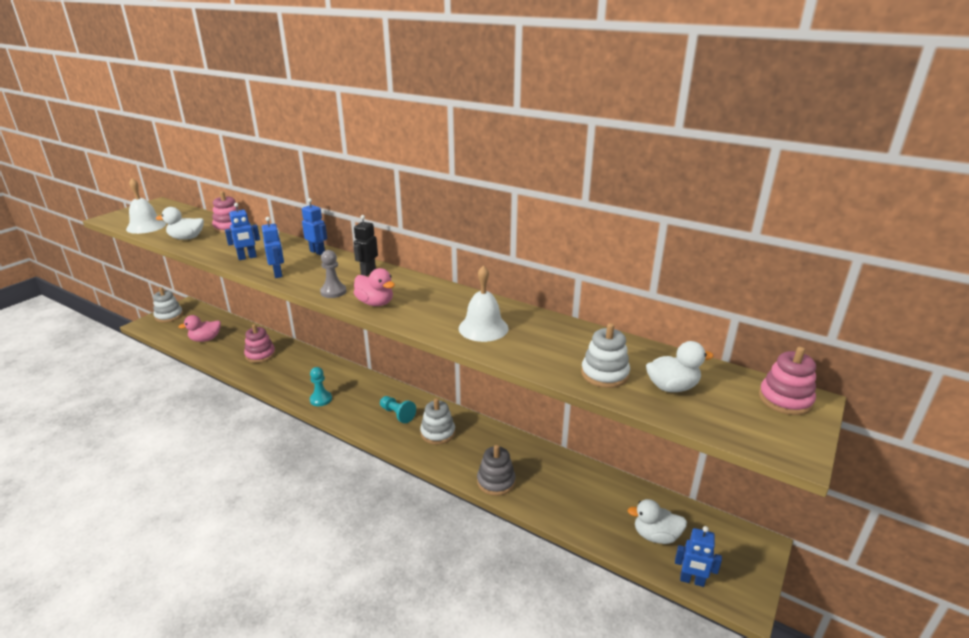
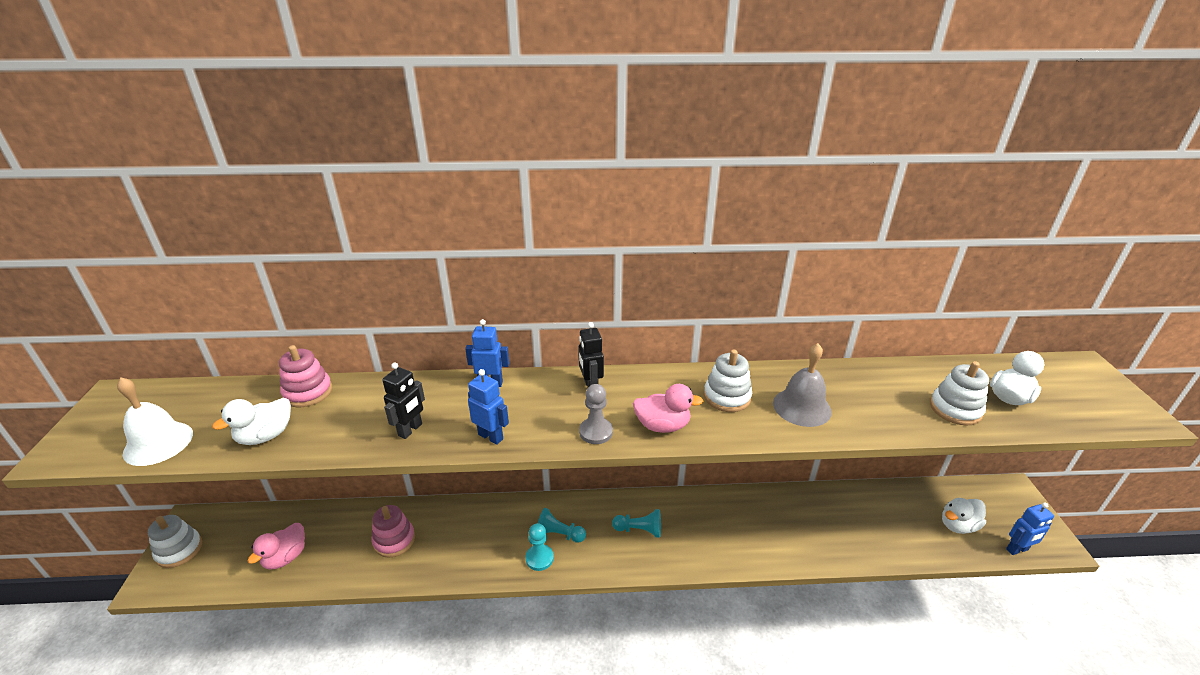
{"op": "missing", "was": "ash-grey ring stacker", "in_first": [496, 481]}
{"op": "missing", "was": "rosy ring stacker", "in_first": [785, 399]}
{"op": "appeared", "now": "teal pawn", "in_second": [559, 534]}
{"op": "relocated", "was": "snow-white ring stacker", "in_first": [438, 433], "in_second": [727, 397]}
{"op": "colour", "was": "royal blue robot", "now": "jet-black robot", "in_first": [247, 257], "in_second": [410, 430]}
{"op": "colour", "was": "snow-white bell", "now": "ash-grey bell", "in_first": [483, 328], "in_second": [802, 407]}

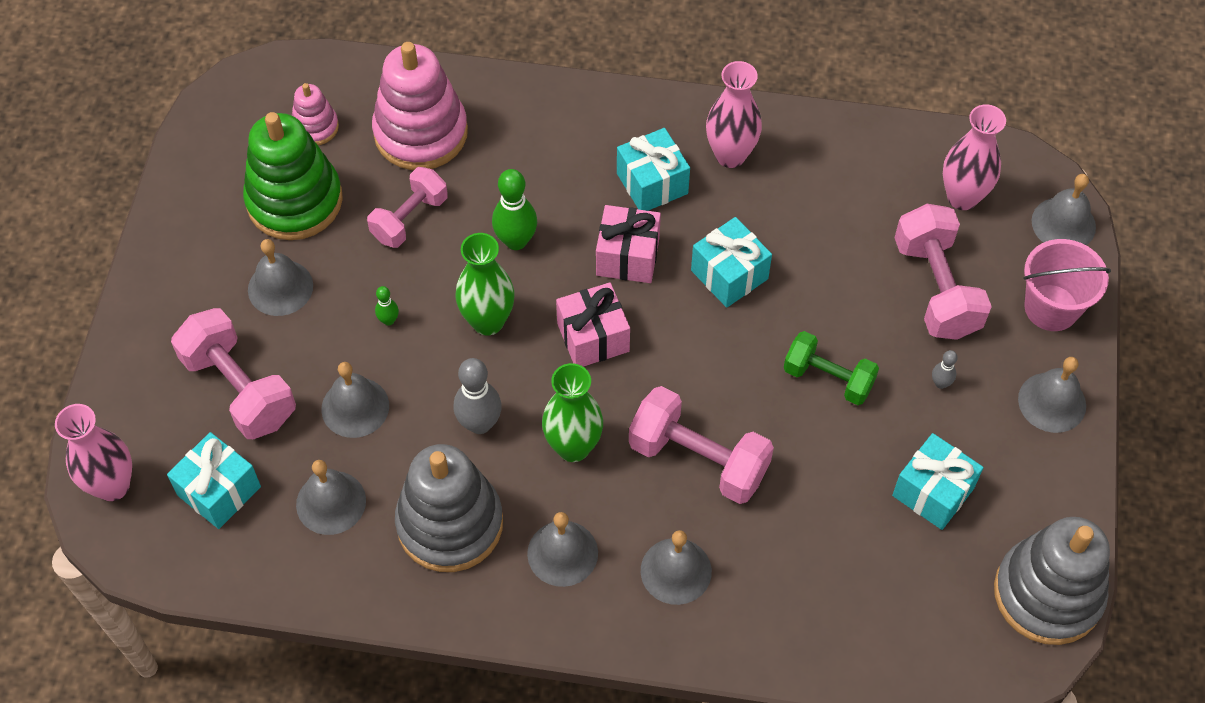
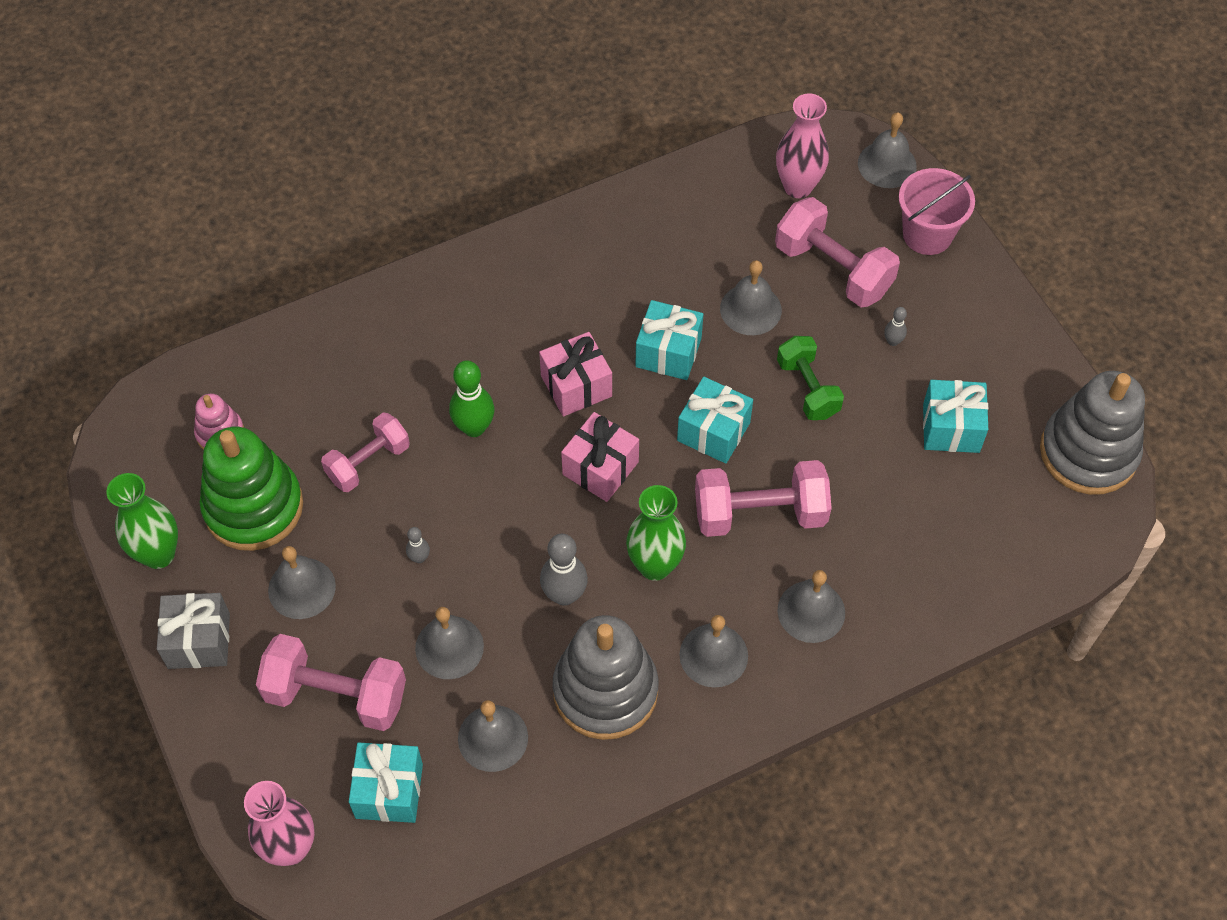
{"op": "missing", "was": "rosy ring stacker", "in_first": [421, 133]}
{"op": "missing", "was": "rosy flower vase", "in_first": [730, 155]}
{"op": "appeared", "now": "ash-grey present", "in_second": [199, 641]}
{"op": "relocated", "was": "emerald flower vase", "in_first": [488, 321], "in_second": [158, 554]}
{"op": "relocated", "was": "teal present", "in_first": [652, 183], "in_second": [713, 431]}
{"op": "relocated", "was": "ash-grey bell", "in_first": [1052, 402], "in_second": [750, 309]}
{"op": "colour", "was": "emerald skittle", "now": "ash-grey skittle", "in_first": [388, 320], "in_second": [419, 558]}
{"op": "spun", "was": "rosy dumbbell", "in_first": [409, 218], "in_second": [368, 462], "clockwise": 45}
{"op": "spun", "was": "emerald dumbbell", "in_first": [828, 378], "in_second": [808, 388], "clockwise": 75}

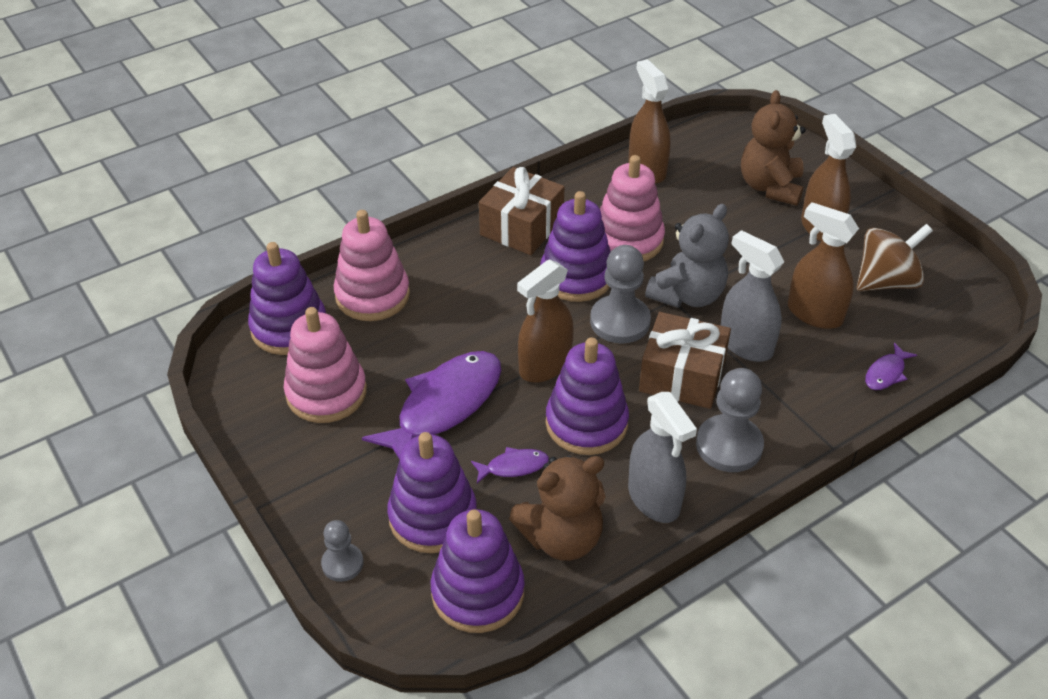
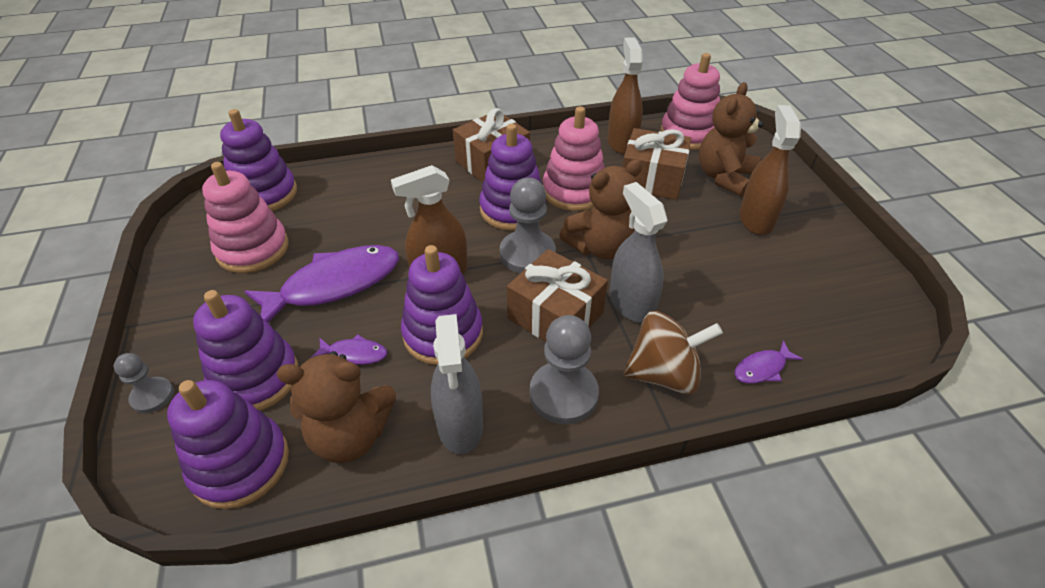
{"op": "missing", "was": "russet sprayer", "in_first": [814, 314]}
{"op": "appeared", "now": "russet present", "in_second": [652, 179]}
{"op": "relocated", "was": "rosy ring stacker", "in_first": [372, 295], "in_second": [688, 134]}
{"op": "relocated", "was": "russet spinning top", "in_first": [886, 281], "in_second": [664, 374]}
{"op": "colour", "was": "ash-grey teddy bear", "now": "russet teddy bear", "in_first": [687, 295], "in_second": [600, 247]}

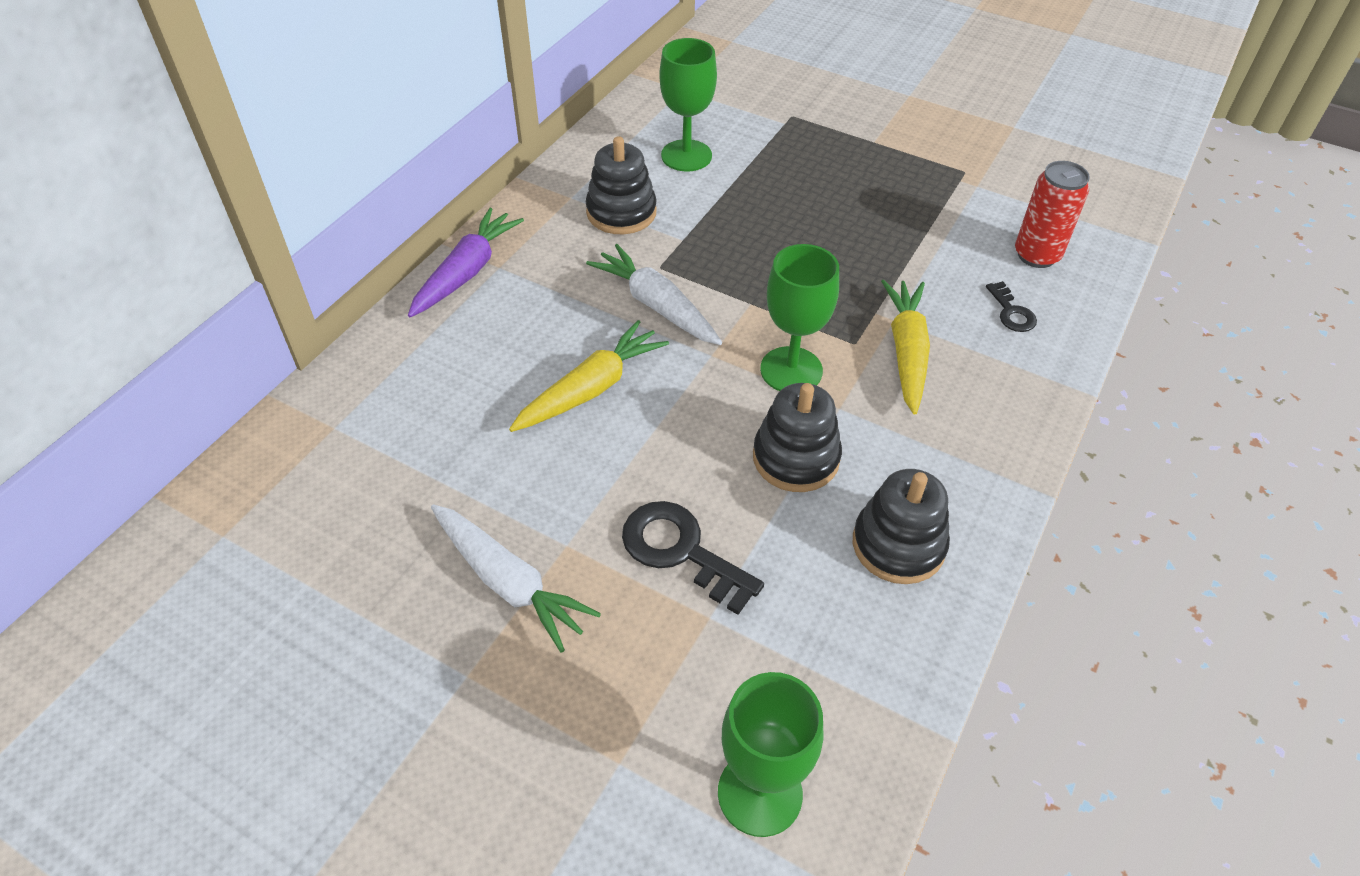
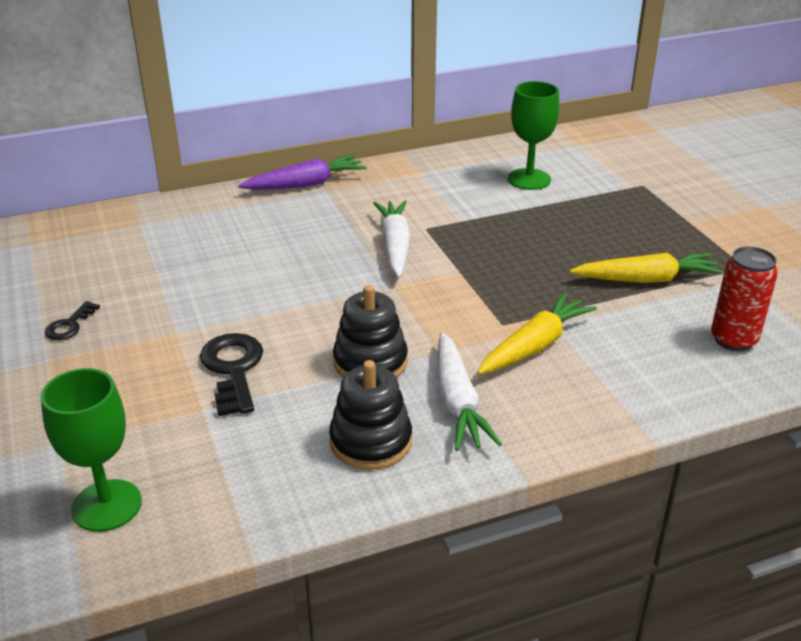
{"op": "missing", "was": "jet-black ring stacker", "in_first": [621, 212]}
{"op": "missing", "was": "emerald chalice", "in_first": [791, 370]}
{"op": "relocated", "was": "snow-white root vegetable", "in_first": [509, 582], "in_second": [457, 402]}
{"op": "relocated", "was": "golden root vegetable", "in_first": [591, 388], "in_second": [646, 279]}
{"op": "relocated", "was": "jet-black latchkey", "in_first": [1011, 312], "in_second": [69, 325]}

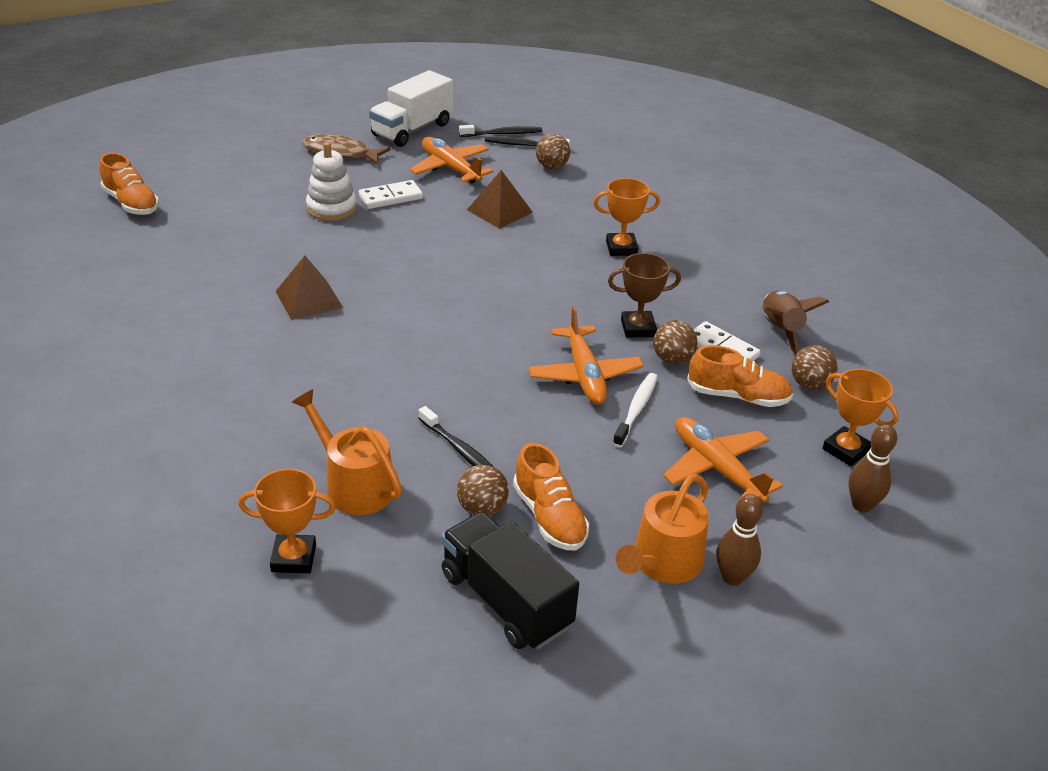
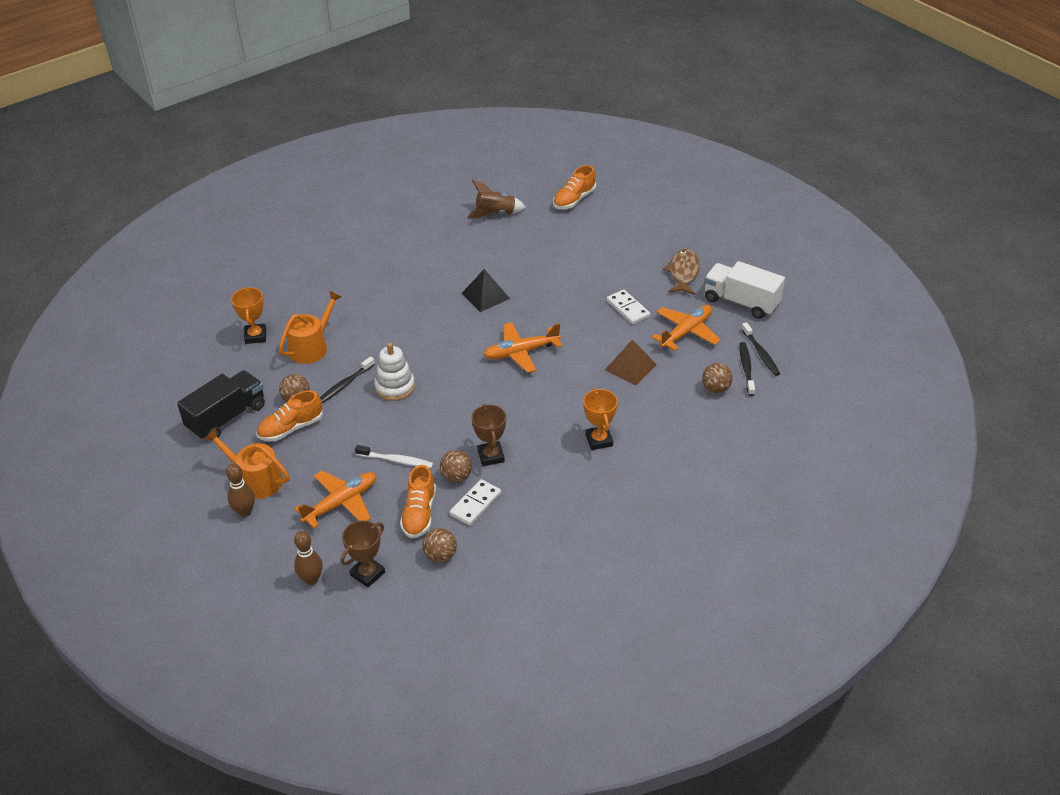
{"op": "relocated", "was": "snow-white ring stacker", "in_first": [331, 208], "in_second": [395, 387]}
{"op": "relocated", "was": "bright orange aeroplane", "in_first": [584, 375], "in_second": [521, 352]}
{"op": "relocated", "was": "russet toy rocket", "in_first": [780, 331], "in_second": [495, 214]}
{"op": "colour", "was": "russet pyramid shape", "now": "jet-black pyramid shape", "in_first": [309, 299], "in_second": [485, 296]}
{"op": "colour", "was": "bright orange prize cup", "now": "russet prize cup", "in_first": [845, 450], "in_second": [367, 574]}

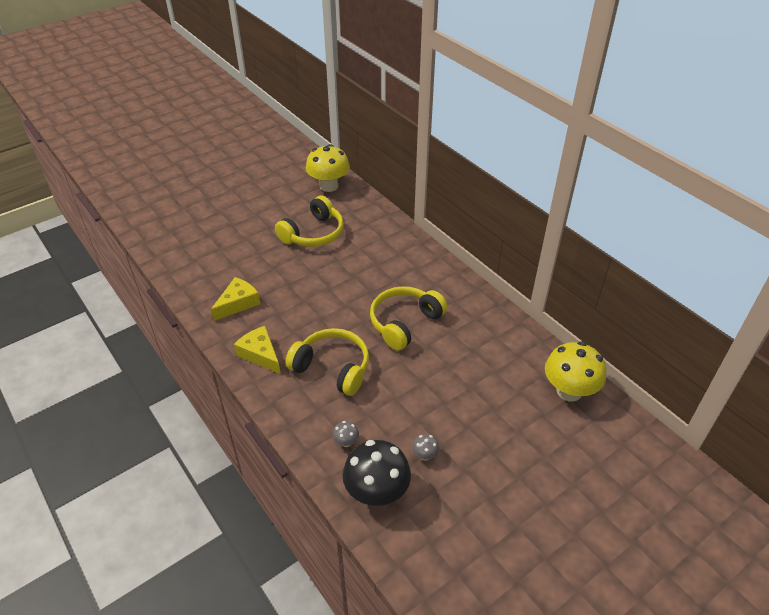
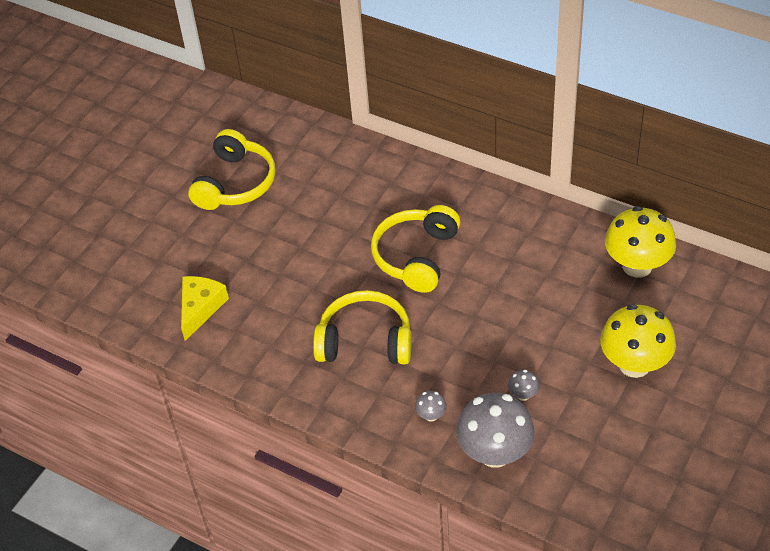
{"op": "missing", "was": "golden piece of cheese", "in_first": [260, 354]}
{"op": "relocated", "was": "golden toadstool", "in_first": [329, 186], "in_second": [634, 364]}
{"op": "colour", "was": "jet-black toadstool", "now": "ash-grey toadstool", "in_first": [377, 492], "in_second": [495, 453]}

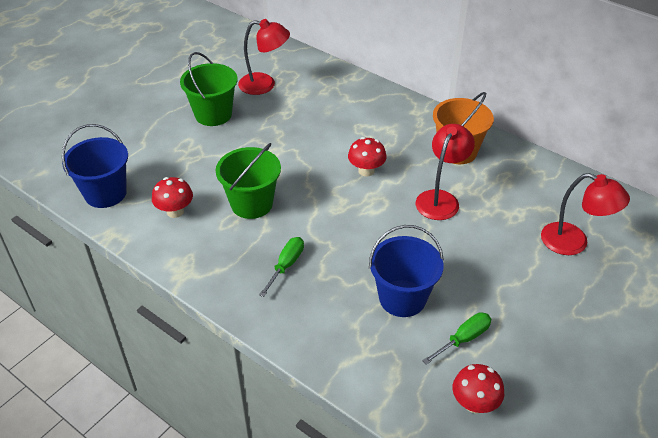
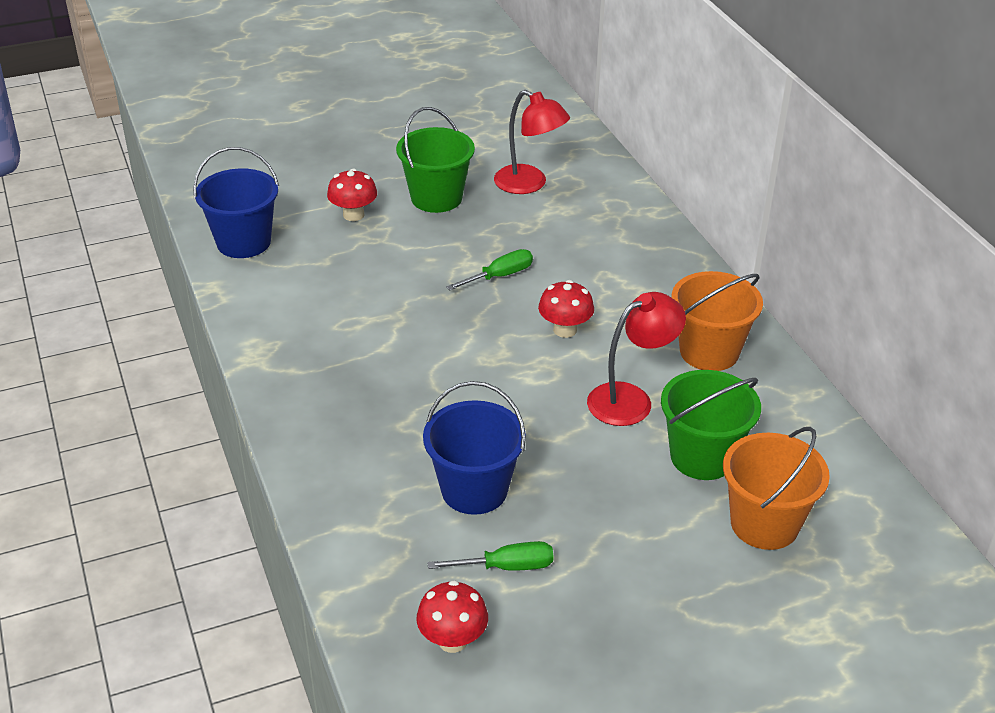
{"op": "relocated", "was": "red toadstool", "in_first": [175, 211], "in_second": [353, 215]}
{"op": "relocated", "was": "emerald bucket", "in_first": [251, 204], "in_second": [702, 457]}
{"op": "relocated", "was": "emerald flat screwdriver", "in_first": [286, 266], "in_second": [499, 276]}
{"op": "exchanged", "was": "red desk lamp", "now": "bright orange bucket", "in_first": [574, 242], "in_second": [764, 524]}

